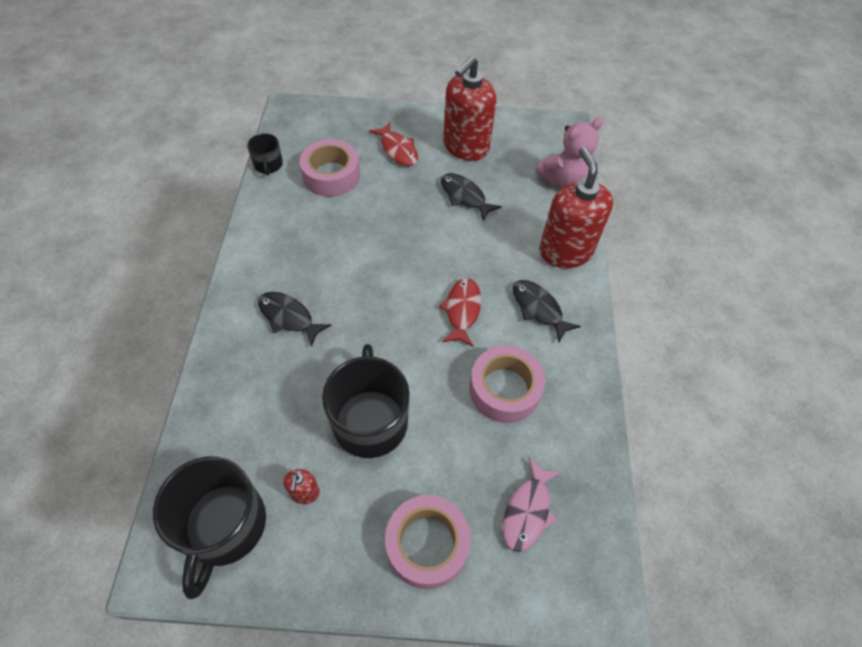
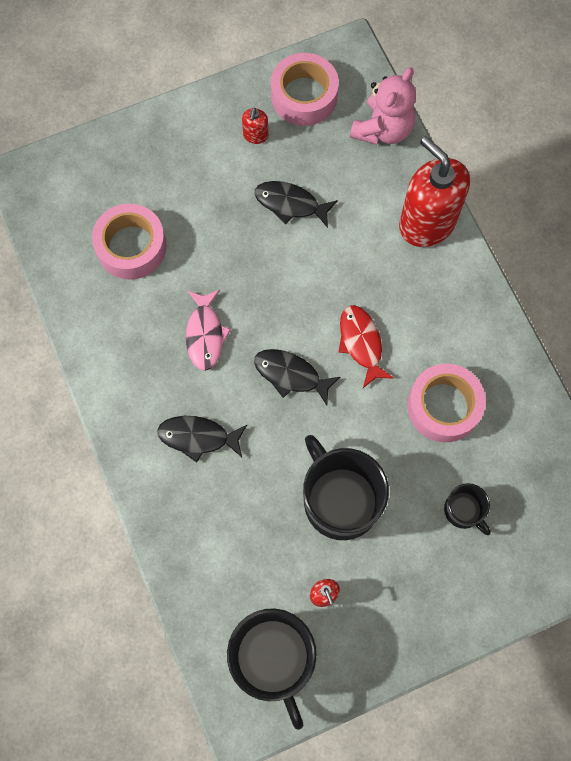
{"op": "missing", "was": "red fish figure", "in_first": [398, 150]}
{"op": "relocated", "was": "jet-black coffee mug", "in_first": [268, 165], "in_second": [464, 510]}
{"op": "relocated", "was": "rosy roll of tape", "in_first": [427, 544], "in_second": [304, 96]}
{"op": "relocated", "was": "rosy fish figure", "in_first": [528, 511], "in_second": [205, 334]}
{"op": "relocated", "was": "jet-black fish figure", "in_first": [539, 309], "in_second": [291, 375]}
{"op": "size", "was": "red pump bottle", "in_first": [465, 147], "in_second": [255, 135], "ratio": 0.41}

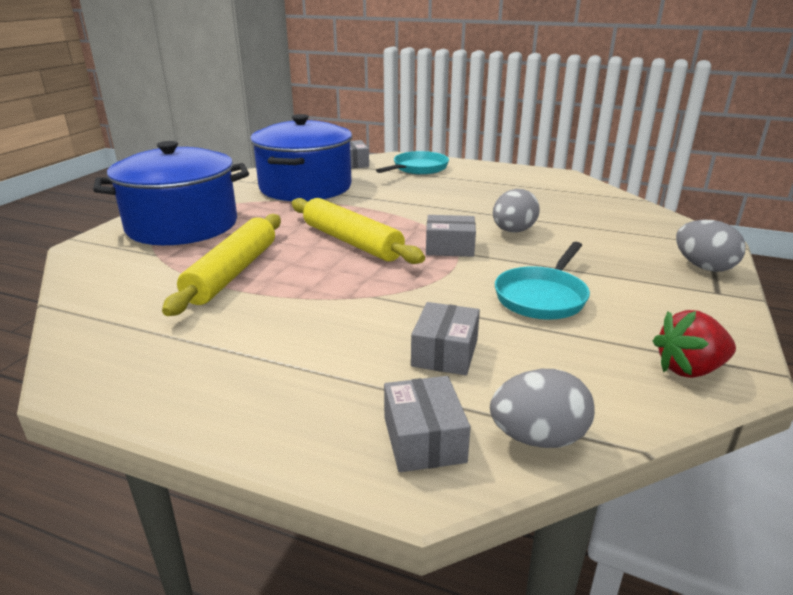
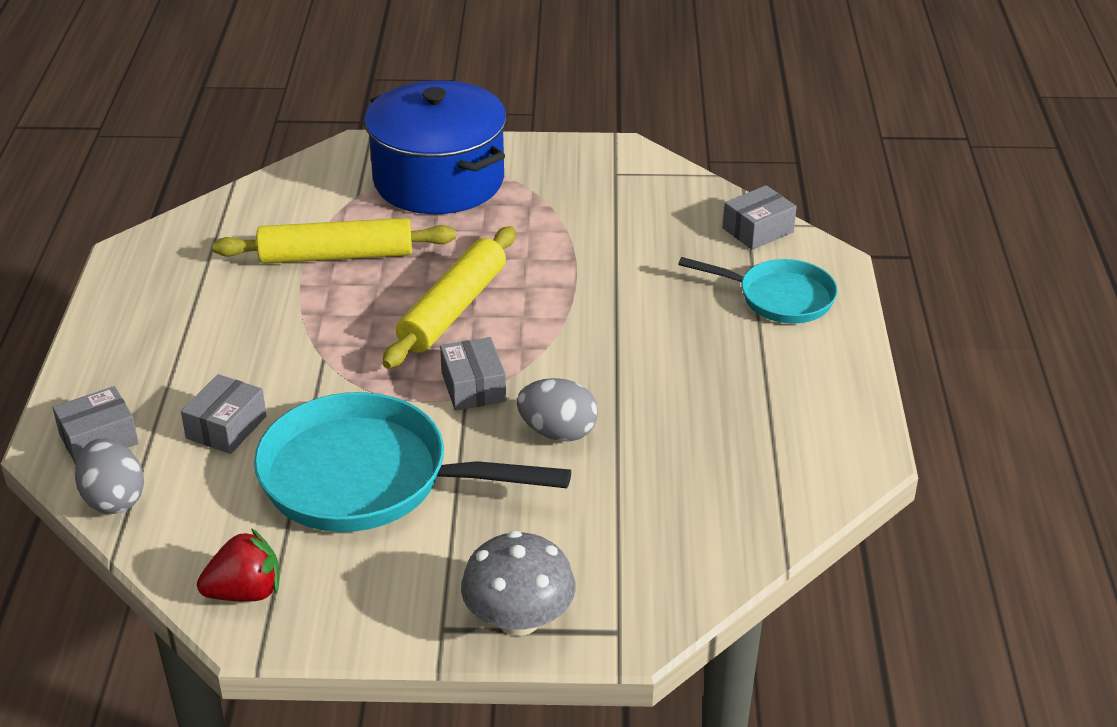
{"op": "missing", "was": "royal blue cooking pot", "in_first": [305, 187]}
{"op": "exchanged", "was": "ash-grey egg", "now": "ash-grey toadstool", "in_first": [703, 267], "in_second": [519, 619]}
{"op": "spun", "was": "ash-grey box", "in_first": [445, 353], "in_second": [226, 427], "clockwise": -60}
{"op": "spun", "was": "red toy strawberry", "in_first": [689, 369], "in_second": [245, 592], "clockwise": 105}
{"op": "size", "was": "teal frying pan", "in_first": [542, 297], "in_second": [367, 478], "ratio": 1.72}

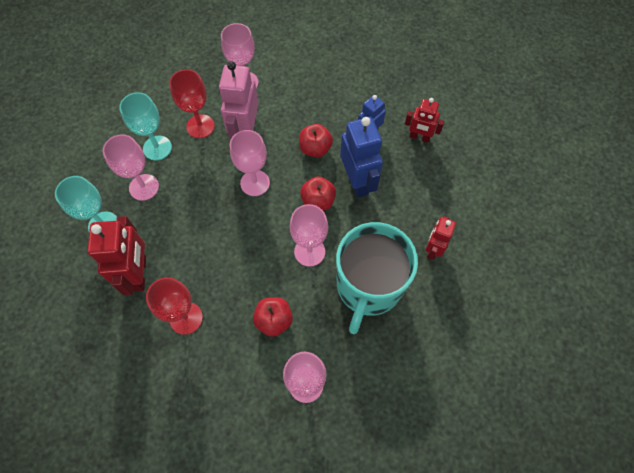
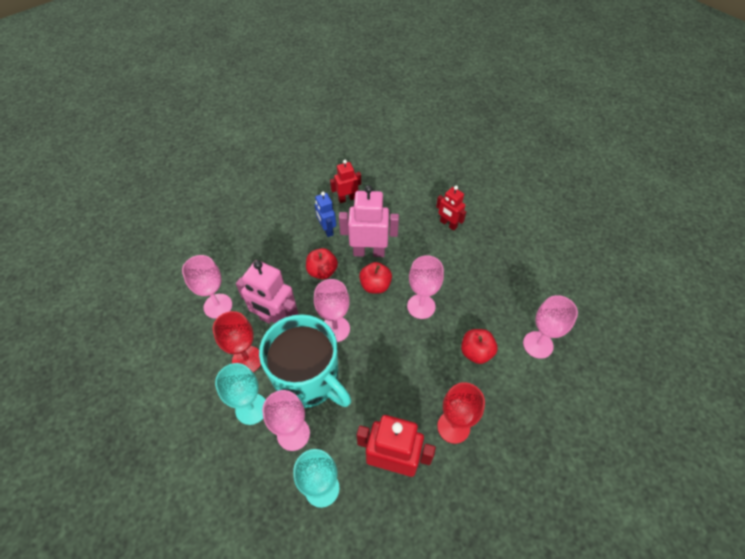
{"op": "relocated", "was": "teal coffee mug", "in_first": [368, 286], "in_second": [308, 379]}
{"op": "colour", "was": "royal blue robot", "now": "rosy robot", "in_first": [357, 181], "in_second": [369, 252]}
{"op": "spun", "was": "red robot", "in_first": [419, 137], "in_second": [347, 199], "clockwise": -150}

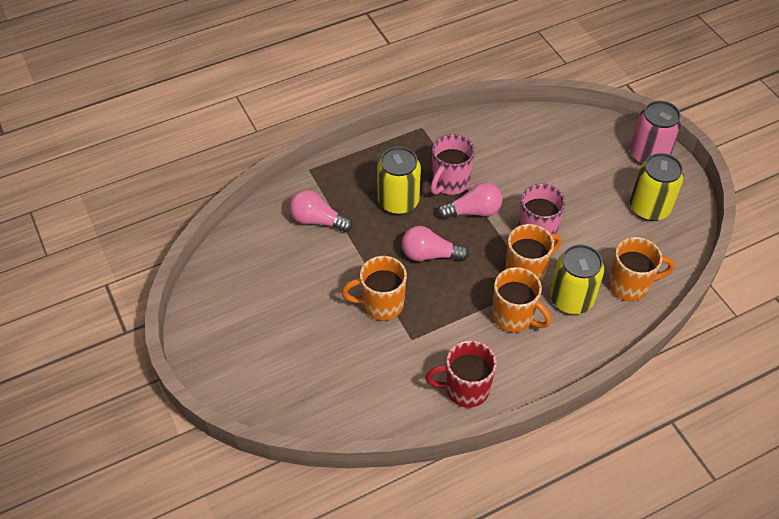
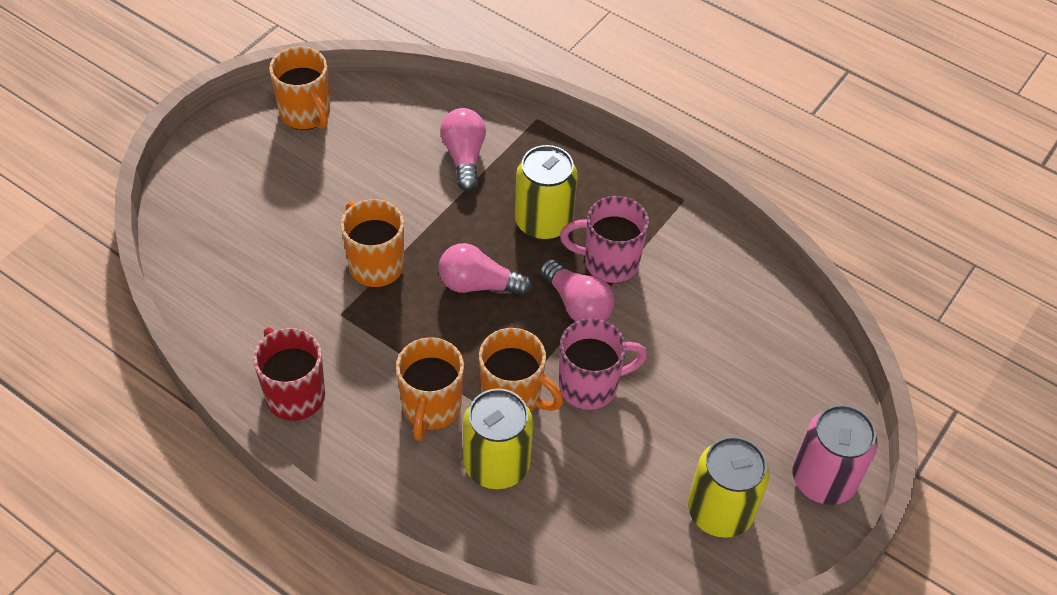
{"op": "relocated", "was": "bright orange coffee mug", "in_first": [630, 285], "in_second": [306, 114]}
{"op": "spun", "was": "rosy light bulb", "in_first": [430, 255], "in_second": [478, 285], "clockwise": -60}

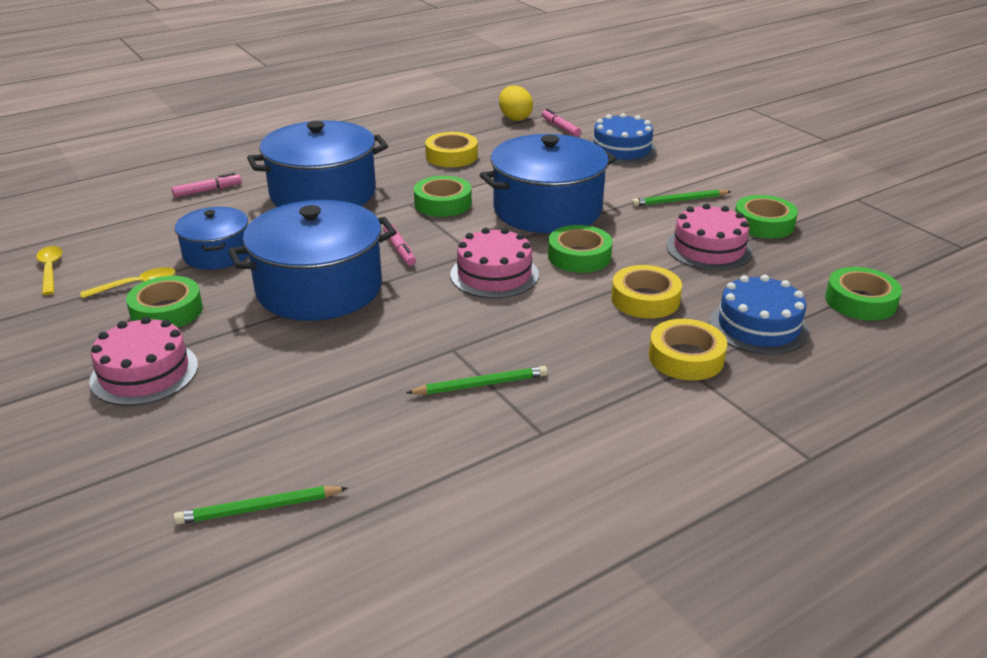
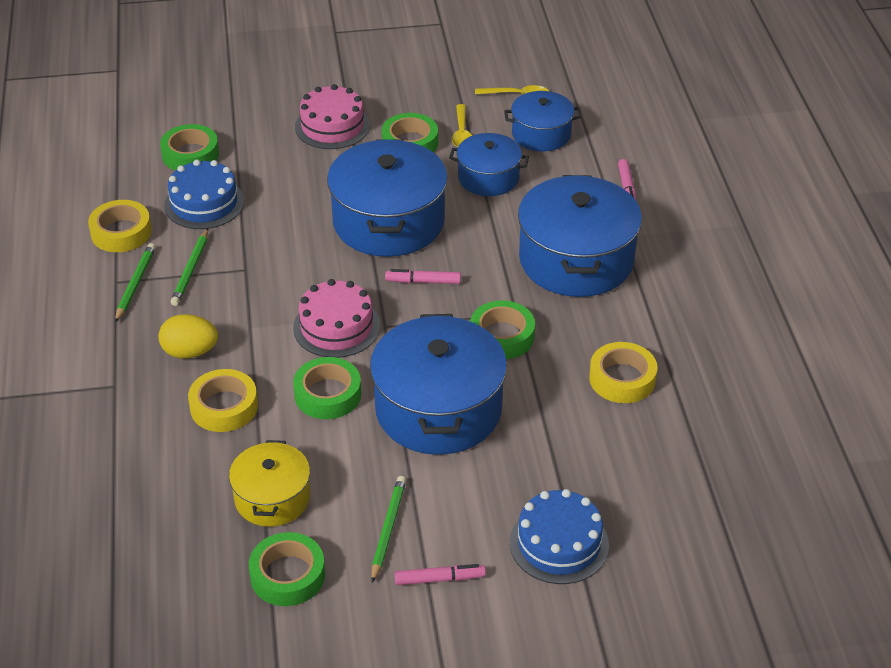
{"op": "appeared", "now": "royal blue cooking pot", "in_second": [541, 134]}
{"op": "relocated", "was": "emerald lead pencil", "in_first": [259, 508], "in_second": [135, 284]}
{"op": "relocated", "was": "golden egg", "in_first": [515, 118], "in_second": [190, 352]}
{"op": "relocated", "was": "rosy felt pen", "in_first": [560, 127], "in_second": [439, 579]}
{"op": "relocated", "was": "golden roll of tape", "in_first": [686, 357], "in_second": [121, 232]}
{"op": "relocated", "was": "royal blue cake", "in_first": [758, 326], "in_second": [204, 203]}
{"op": "relocated", "was": "emerald roll of tape", "in_first": [860, 301], "in_second": [190, 154]}
{"op": "exchanged", "was": "rosy cake", "now": "golden cooking pot", "in_first": [709, 249], "in_second": [272, 498]}

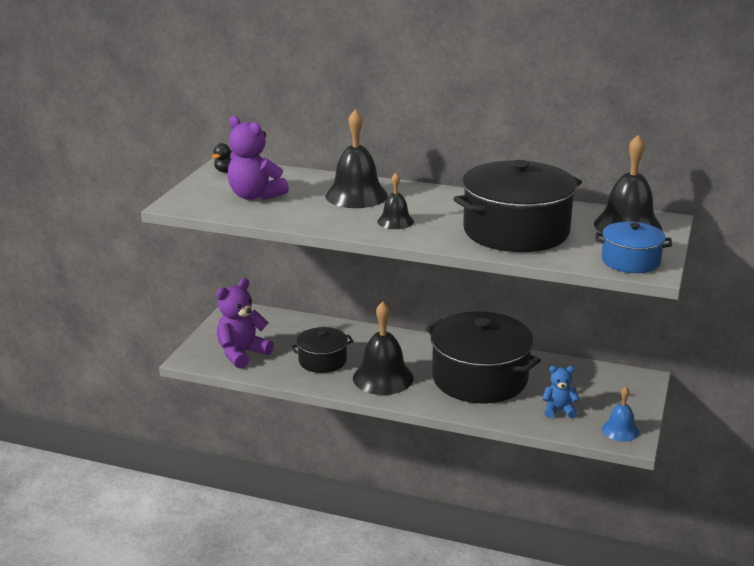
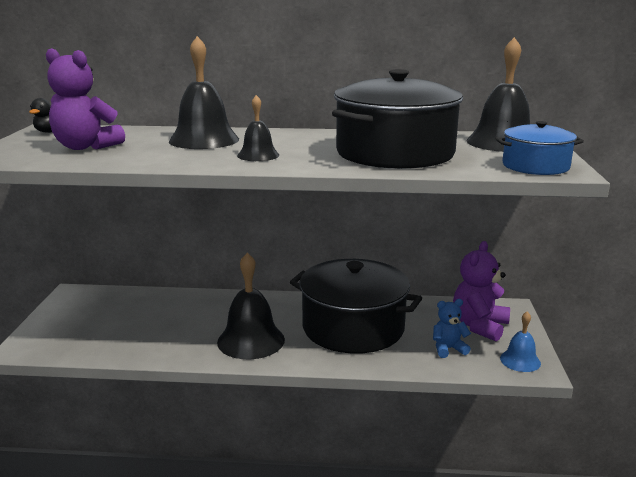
{"op": "missing", "was": "jet-black cooking pot", "in_first": [322, 360]}
{"op": "relocated", "was": "purple teddy bear", "in_first": [242, 354], "in_second": [479, 326]}

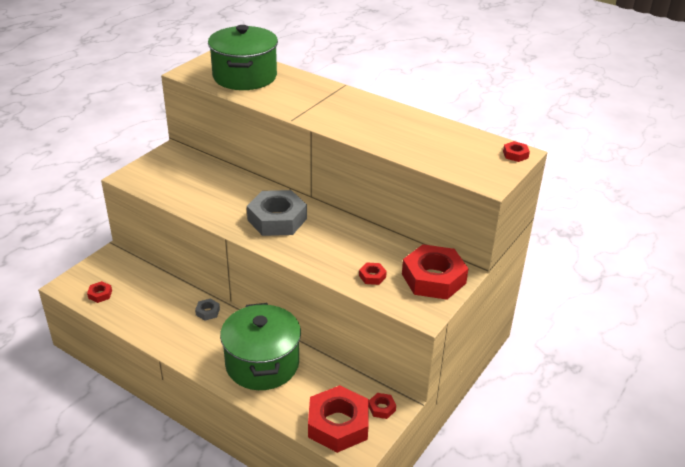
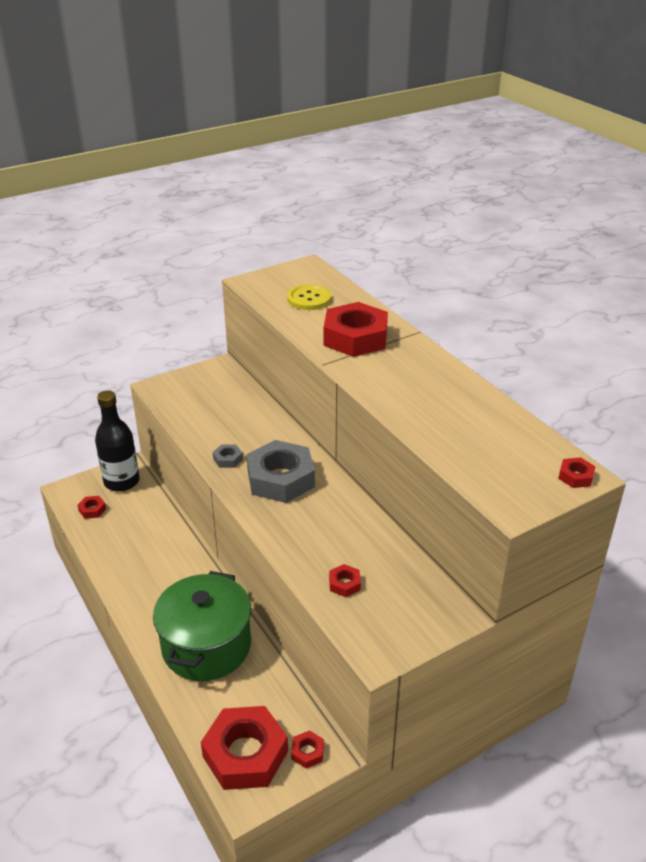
{"op": "appeared", "now": "jet-black bottle", "in_second": [121, 481]}
{"op": "relocated", "was": "ash-grey hex nut", "in_first": [207, 312], "in_second": [228, 459]}
{"op": "relocated", "was": "red hex nut", "in_first": [433, 278], "in_second": [355, 337]}
{"op": "exchanged", "was": "emerald cooking pot", "now": "golden shirt button", "in_first": [245, 76], "in_second": [309, 299]}

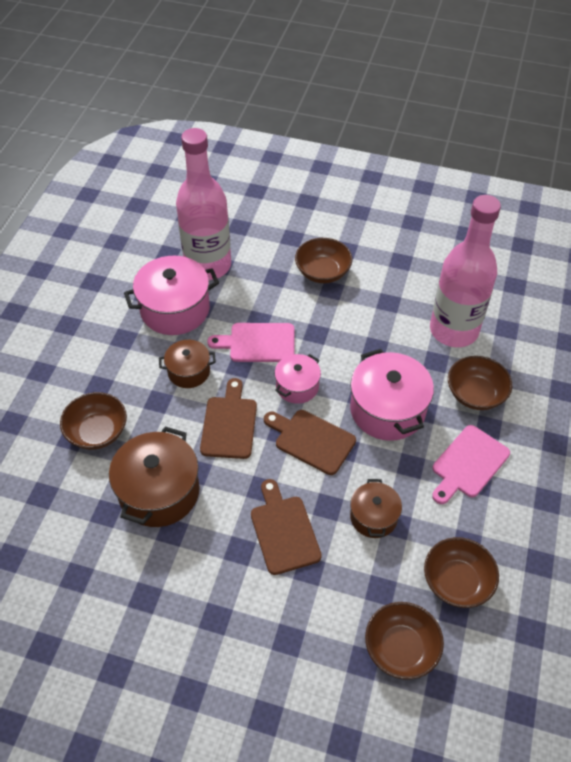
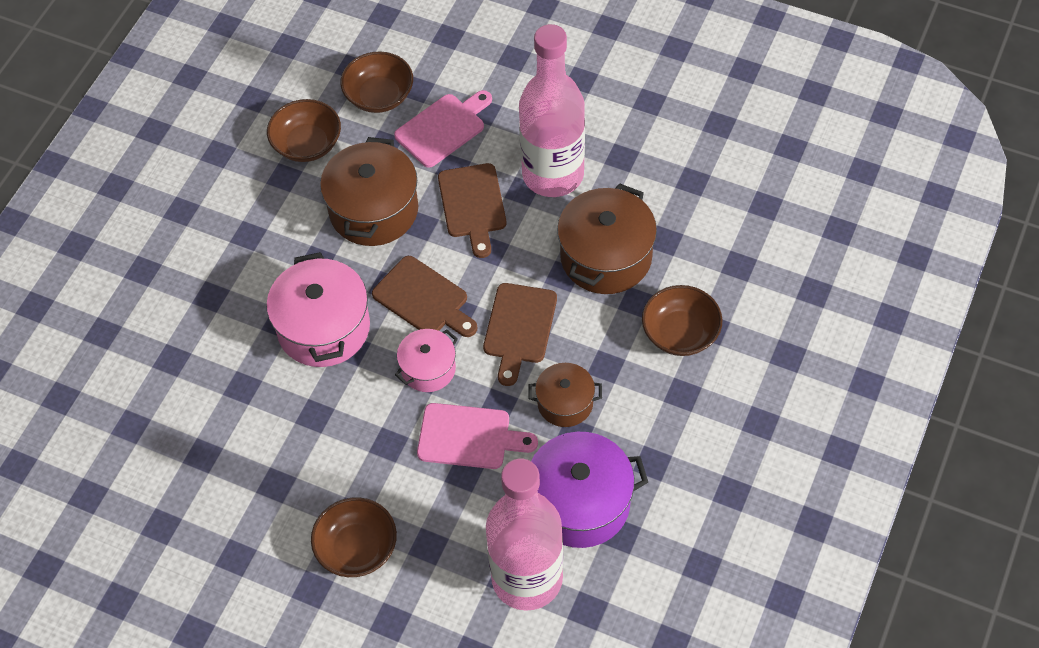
{"op": "missing", "was": "russet deep dish", "in_first": [475, 394]}
{"op": "relocated", "was": "rosy bottle", "in_first": [454, 330], "in_second": [553, 174]}
{"op": "relocated", "was": "rosy chopping board", "in_first": [468, 464], "in_second": [443, 128]}
{"op": "colour", "was": "rosy cooking pot", "now": "purple cooking pot", "in_first": [175, 309], "in_second": [580, 503]}
{"op": "size", "was": "russet cooking pot", "in_first": [373, 517], "in_second": [374, 210], "ratio": 1.73}

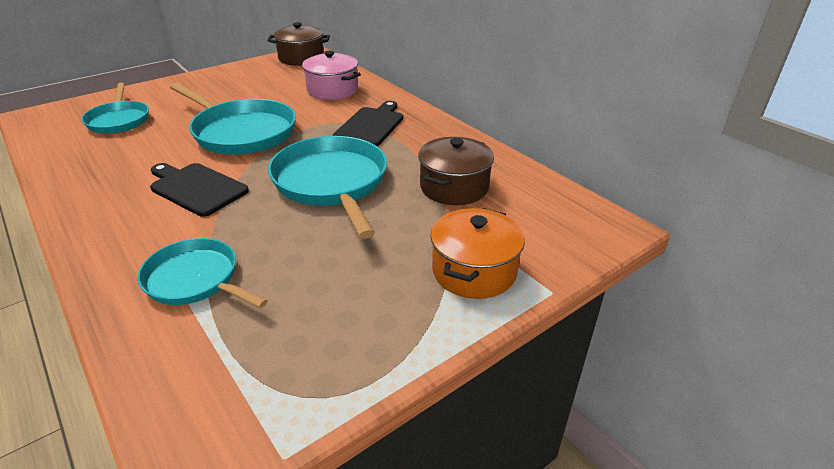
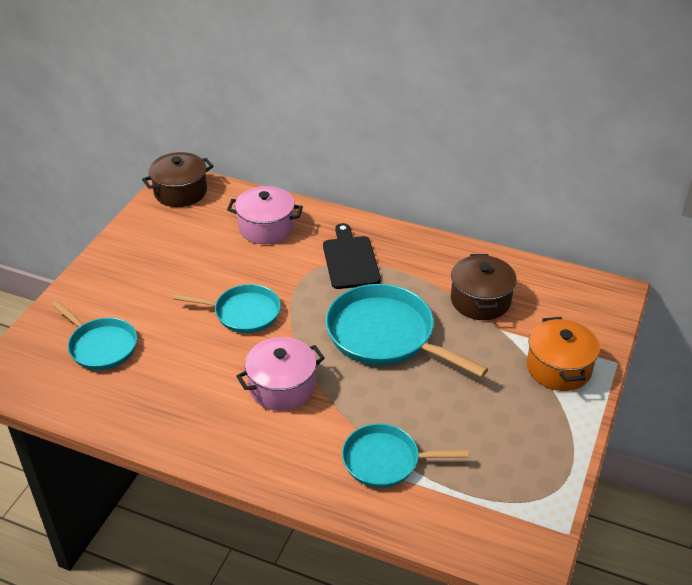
{"op": "exchanged", "was": "jet-black chopping board", "now": "rosy cooking pot", "in_first": [196, 188], "in_second": [282, 387]}
{"op": "size", "was": "teal frying pan", "in_first": [241, 132], "in_second": [244, 313], "ratio": 0.62}

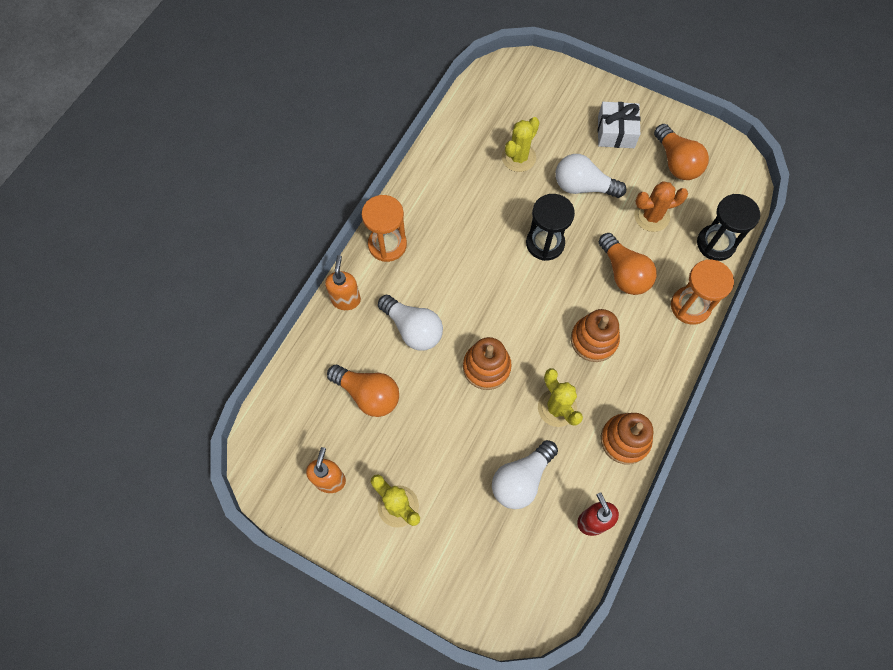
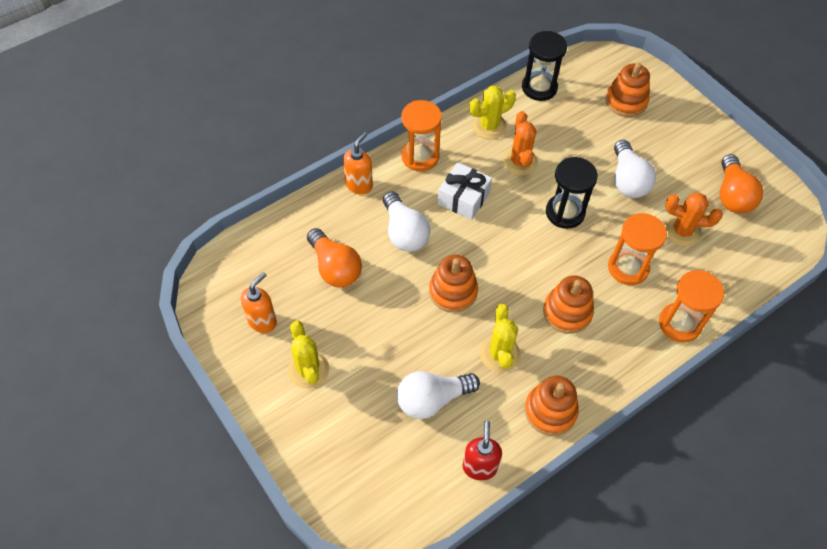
{"op": "appeared", "now": "bright orange saguaro cactus", "in_second": [519, 162]}
{"op": "appeared", "now": "bright orange ring stacker", "in_second": [626, 101]}
{"op": "relocated", "was": "golden saguaro cactus", "in_first": [518, 157], "in_second": [489, 126]}
{"op": "relocated", "was": "snow-white present", "in_first": [616, 132], "in_second": [463, 198]}
{"op": "relocated", "was": "jet-black sand timer", "in_first": [715, 244], "in_second": [539, 88]}
{"op": "exchanged", "was": "bright orange light bulb", "now": "bright orange sand timer", "in_first": [624, 273], "in_second": [628, 268]}
{"op": "spun", "was": "snow-white light bulb", "in_first": [583, 186], "in_second": [627, 180], "clockwise": -135}

